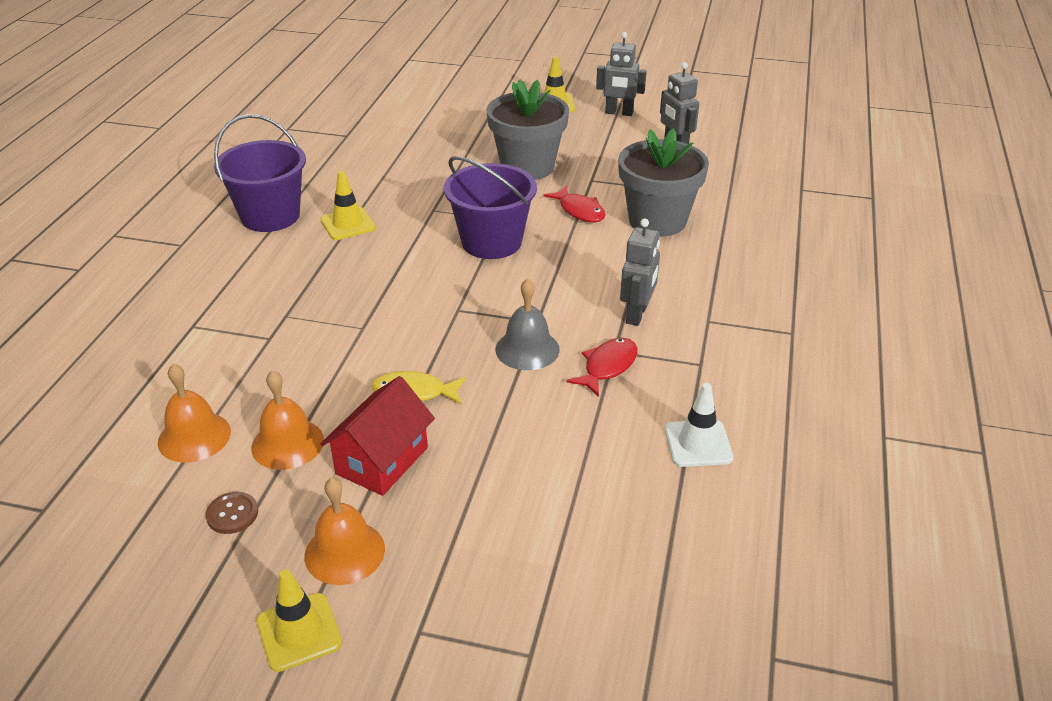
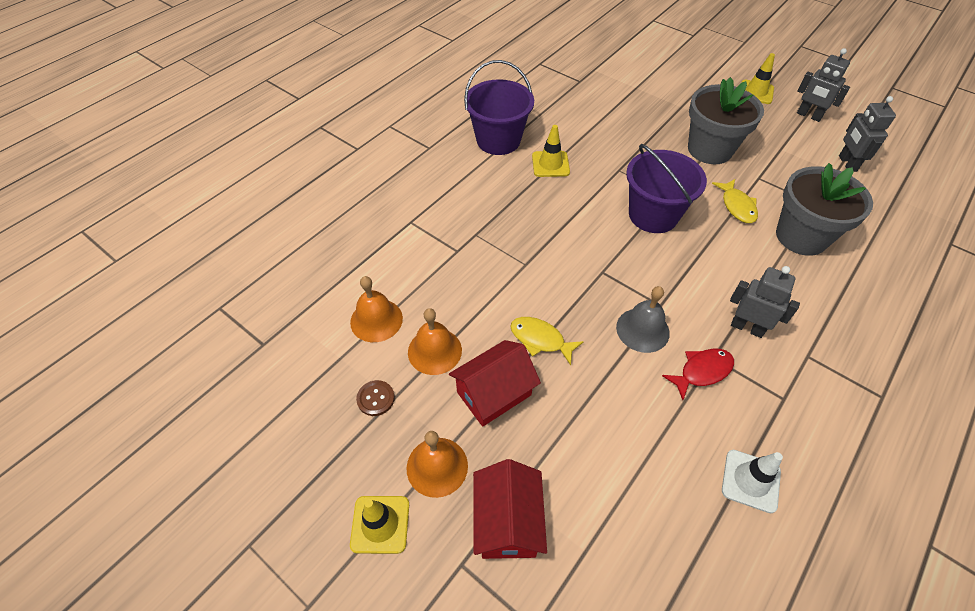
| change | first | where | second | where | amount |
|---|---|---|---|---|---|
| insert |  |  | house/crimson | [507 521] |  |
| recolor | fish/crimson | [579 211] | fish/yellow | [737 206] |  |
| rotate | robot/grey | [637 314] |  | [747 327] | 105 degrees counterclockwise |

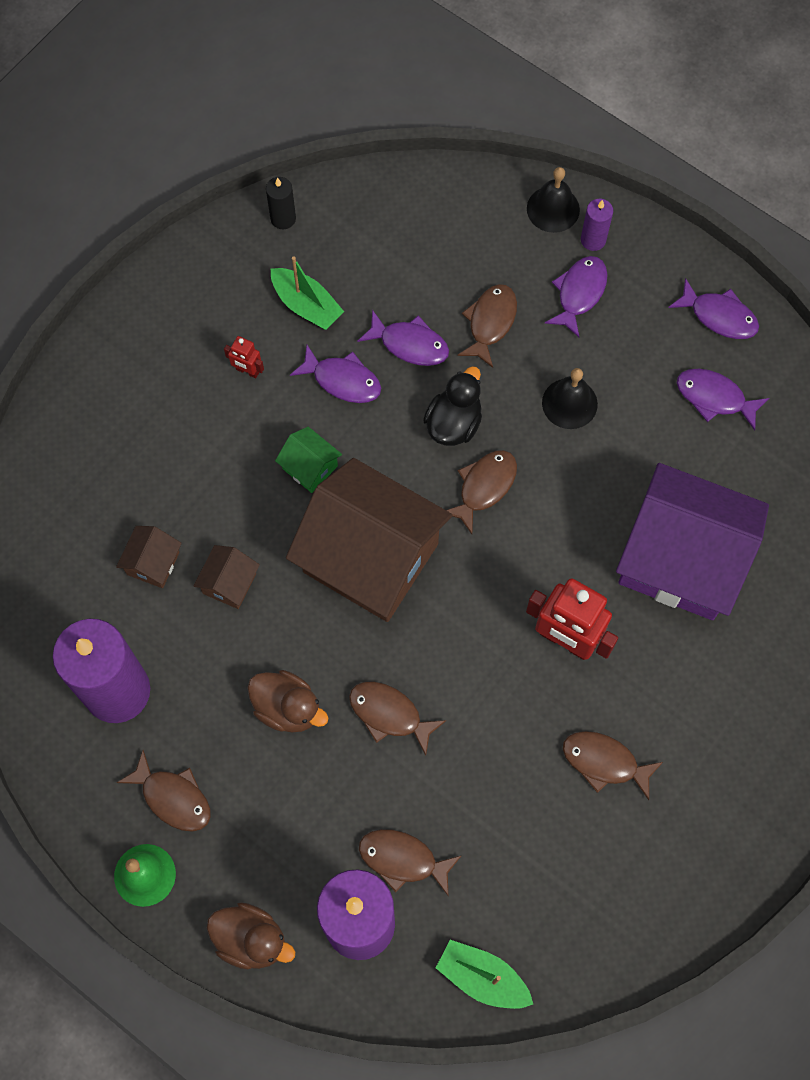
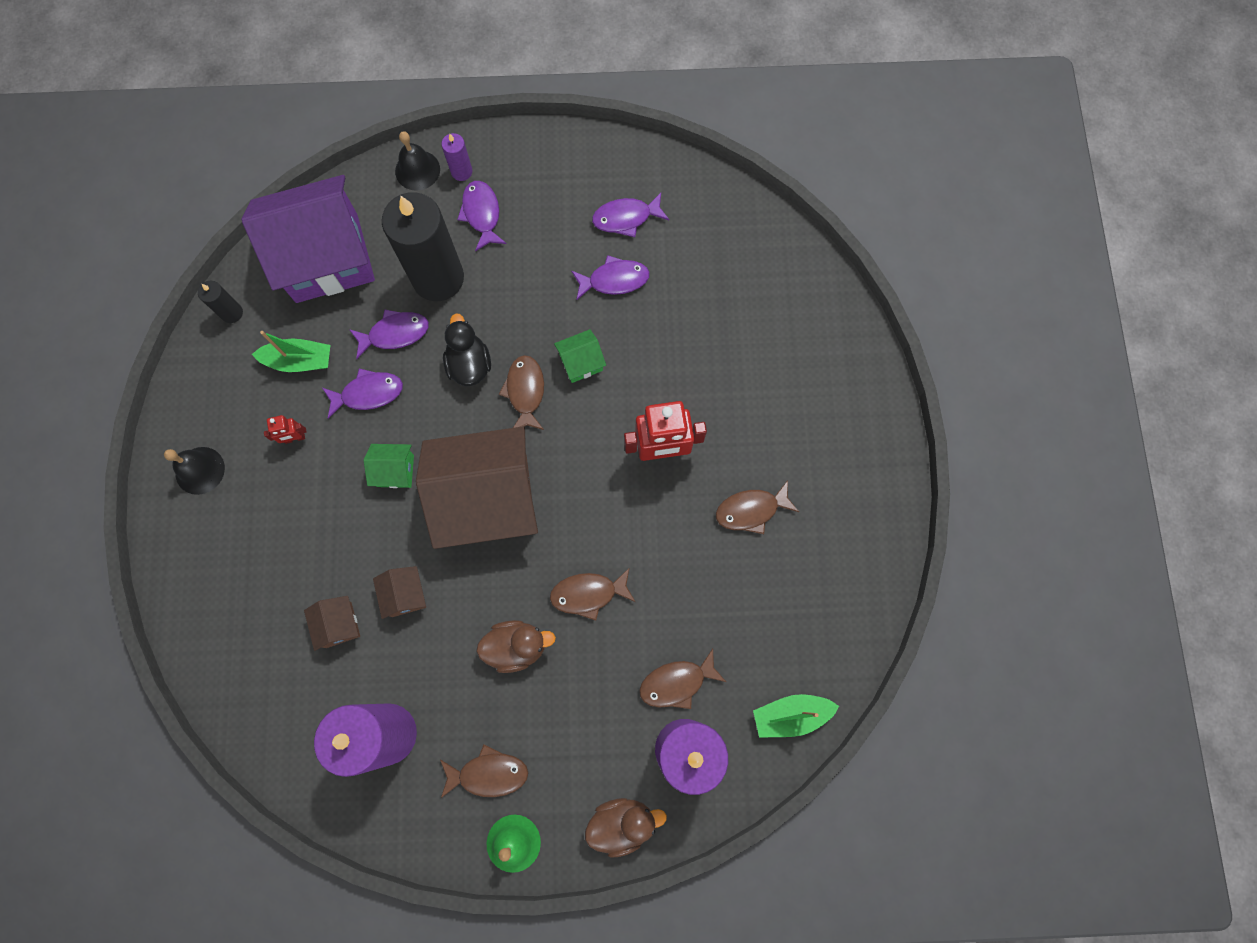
| change | first | where | second | where | amount |
|---|---|---|---|---|---|
| move | school bell/ebony | [569 403] |  | [200 470] |  |
| move | house/royal purple | [681 559] |  | [327 258] |  |
| replace | fish/russet | [490 323] | candle/ebony | [438 278] |  |
| insert |  |  | house/emerald | [581 362] |  |
| move | fish/royal purple | [719 316] |  | [614 280] |  |

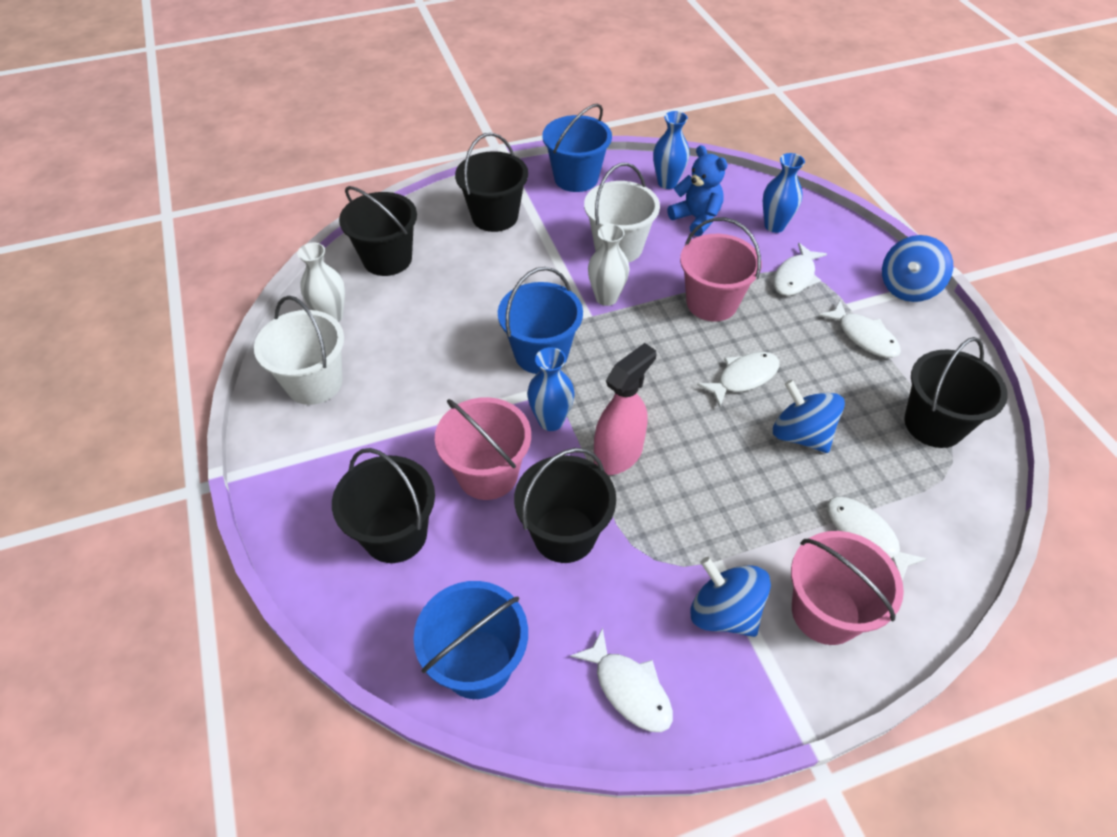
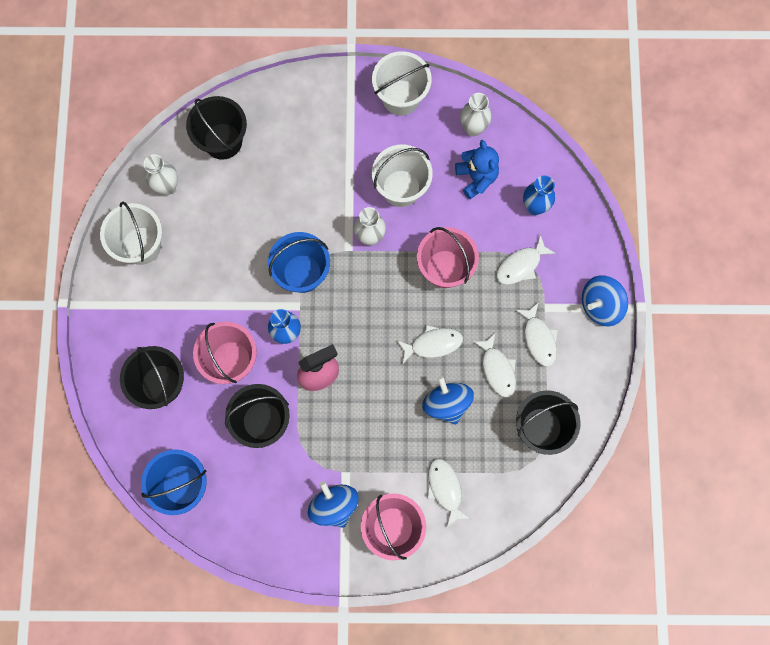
| change | first | where | second | where | amount |
|---|---|---|---|---|---|
| recolor | bucket/cobalt | [576 178] | bucket/white | [401 97] |  |
| recolor | vase/cobalt | [667 183] | vase/white | [473 128] |  |
| move | fish/white | [629 689] |  | [497 369] |  |
| delete | bucket/ebony | [495 216] |  |  |  |

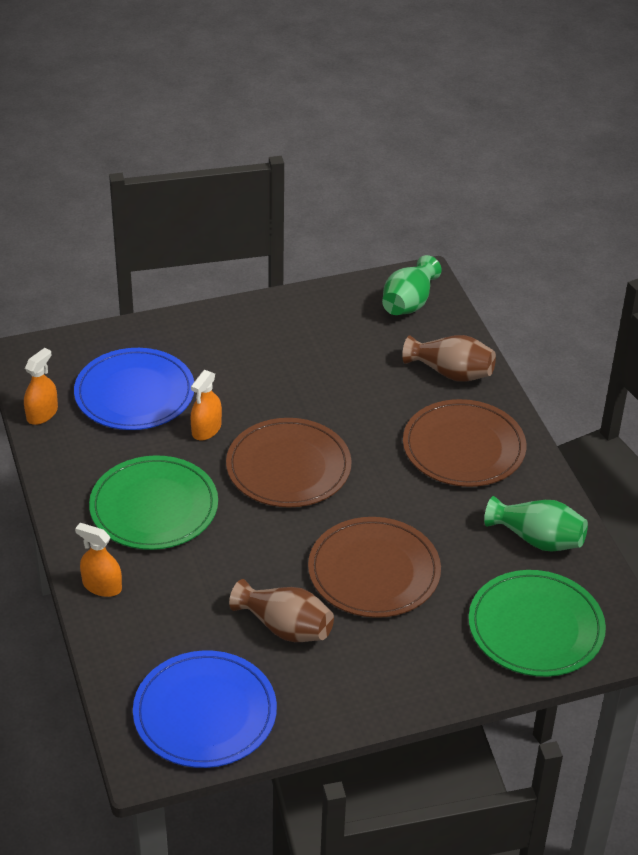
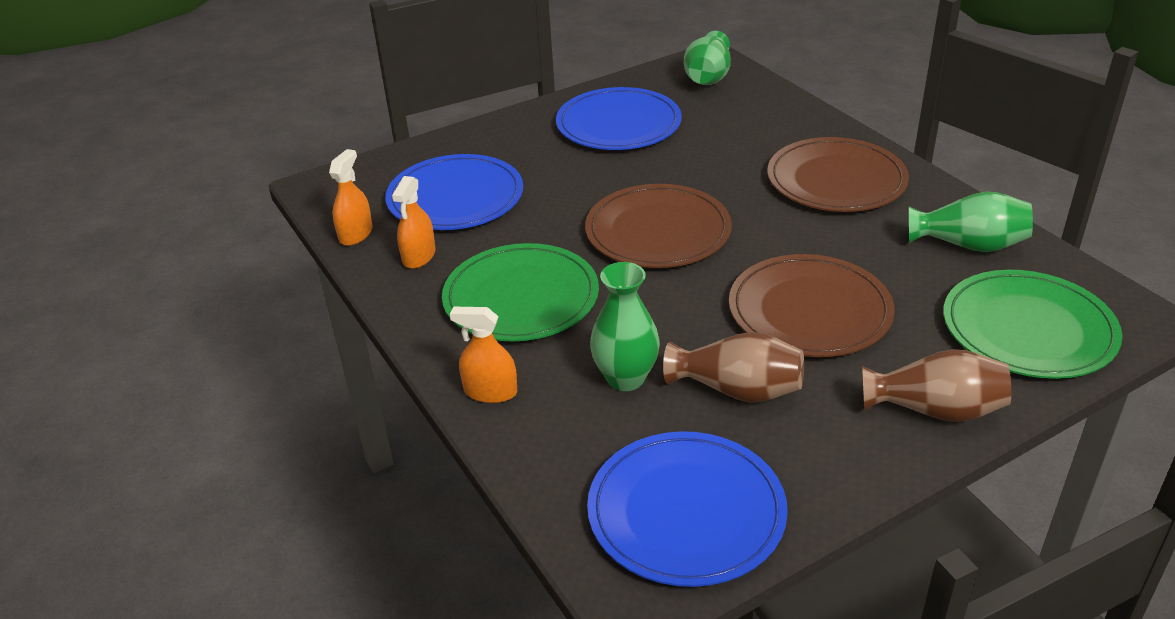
| change | first | where | second | where | amount |
|---|---|---|---|---|---|
| move | spray cleaner/bright orange | [206 429] |  | [419 256] |  |
| insert |  |  | plate/cobalt | [618 124] |  |
| insert |  |  | vase/emerald | [625 378] |  |
| move | vase/russet | [451 373] |  | [935 410] |  |

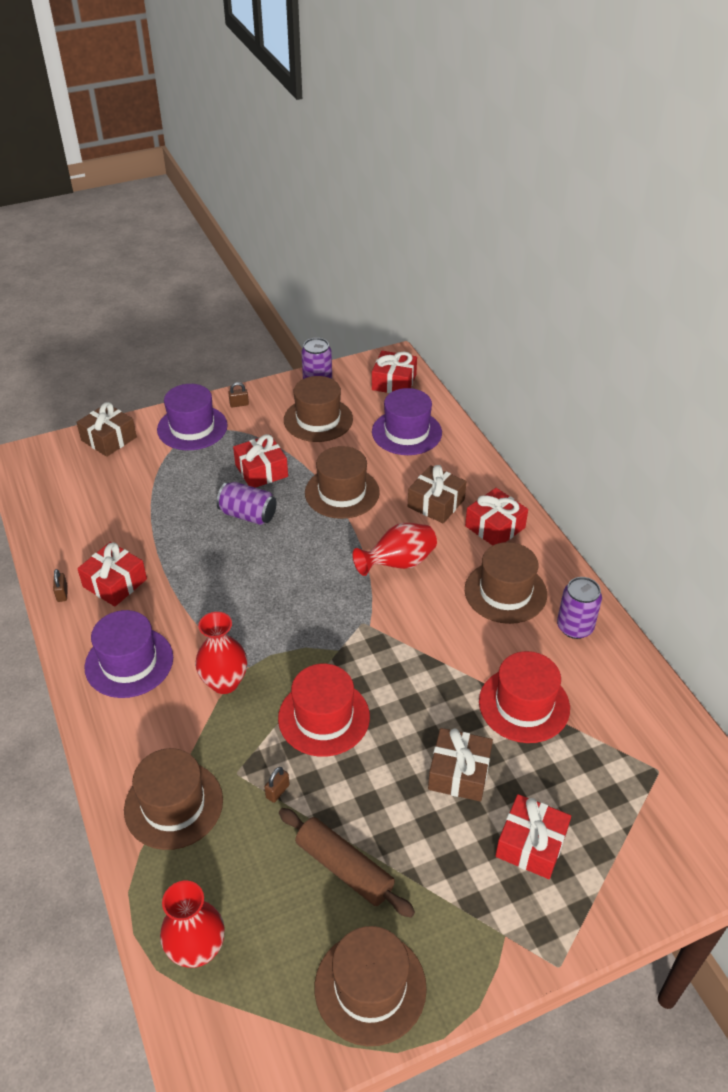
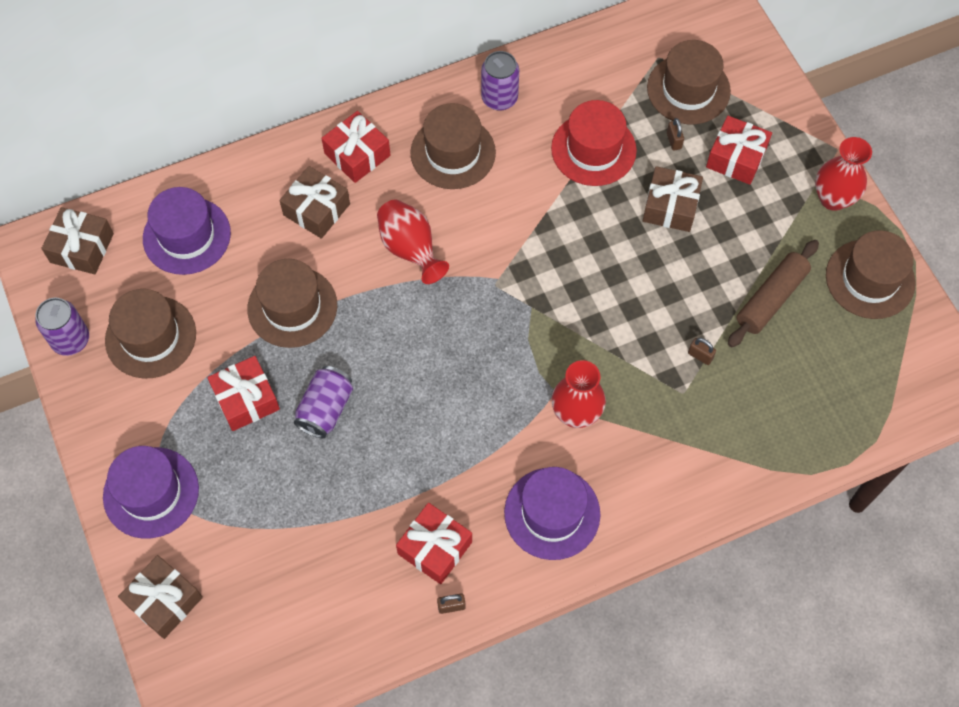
| change | first | where | second | where | amount |
|---|---|---|---|---|---|
| recolor | present/crimson | [394 382] | present/russet | [82 248] |  |
| move | top hat/russet | [173 804] |  | [688 89] |  |
| move | small lock/russet | [239 404] |  | [674 141] |  |
| move | vase/crimson | [197 949] |  | [833 198] |  |
| delete | top hat/crimson | [324 717] |  |  |  |

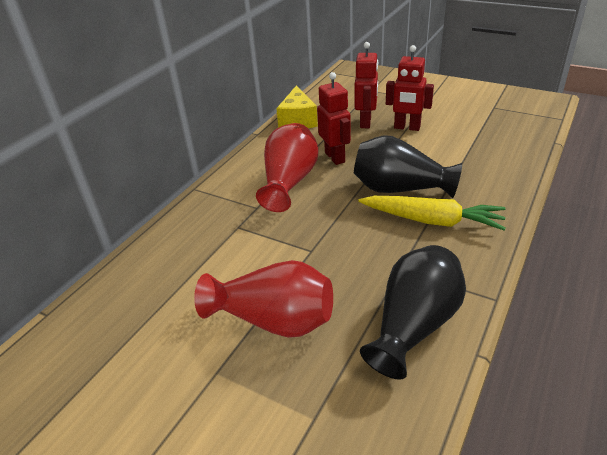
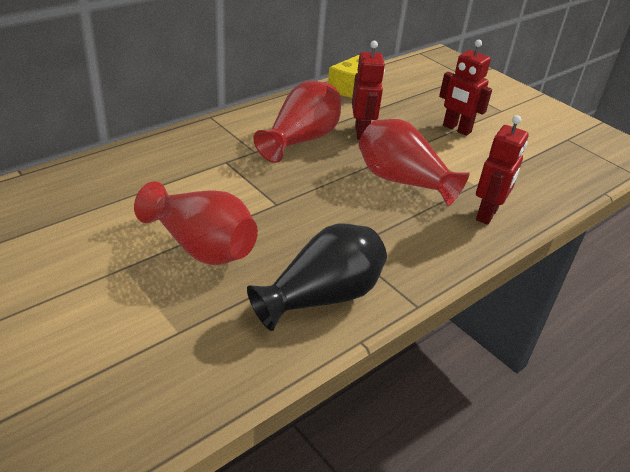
| change | first | where | second | where | amount |
|---|---|---|---|---|---|
| recolor | vase/ebony | [399 189] | vase/crimson | [402 181] |  |
| move | robot/crimson | [366 122] |  | [487 214] |  |
| delete | toy carrot/yellow | [432 220] |  |  |  |

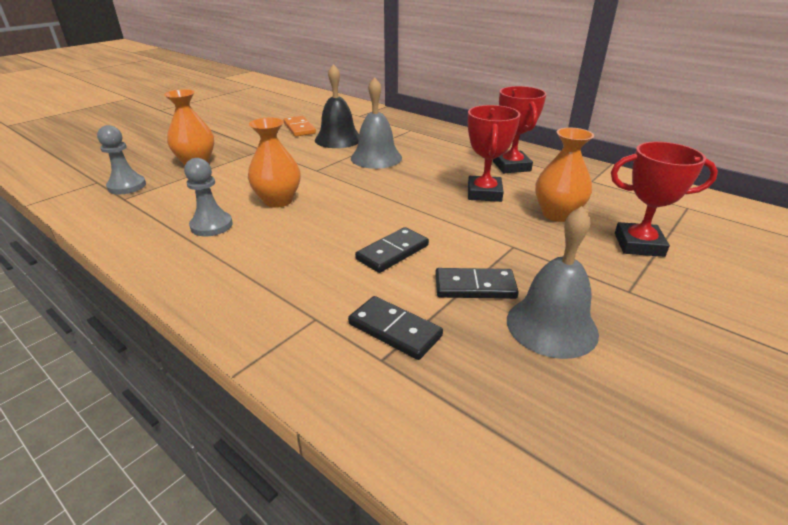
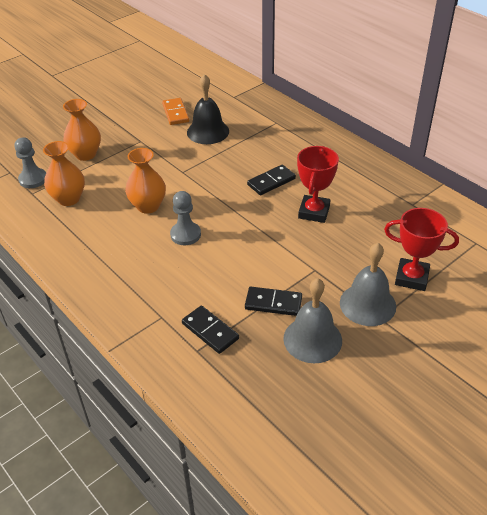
| change | first | where | second | where | amount |
|---|---|---|---|---|---|
| move | vase/bright orange | [557 214] |  | [69 199] |  |
| move | pawn/grey | [211 225] |  | [185 234] |  |
| move | domino/ebony | [392 252] |  | [271 182] |  |
| move | school bell/grey | [376 158] |  | [367 304] |  |
| delete | prize cup/crimson | [511 166] |  |  |  |

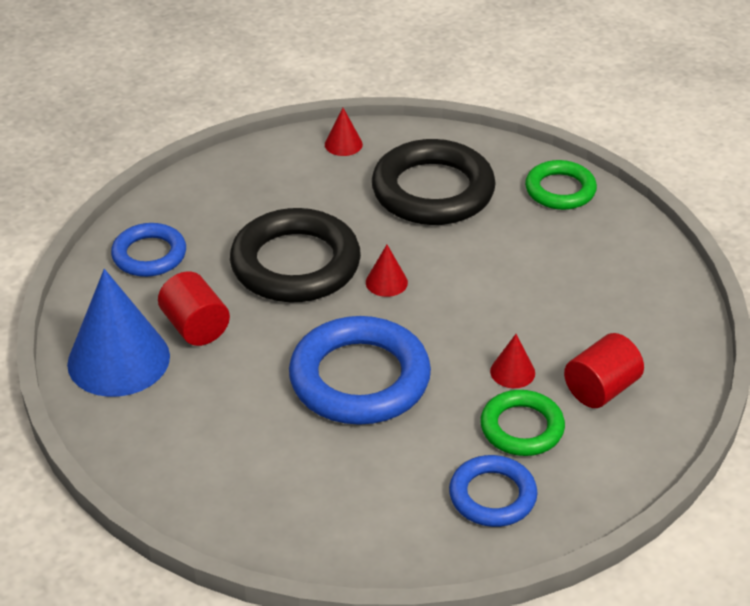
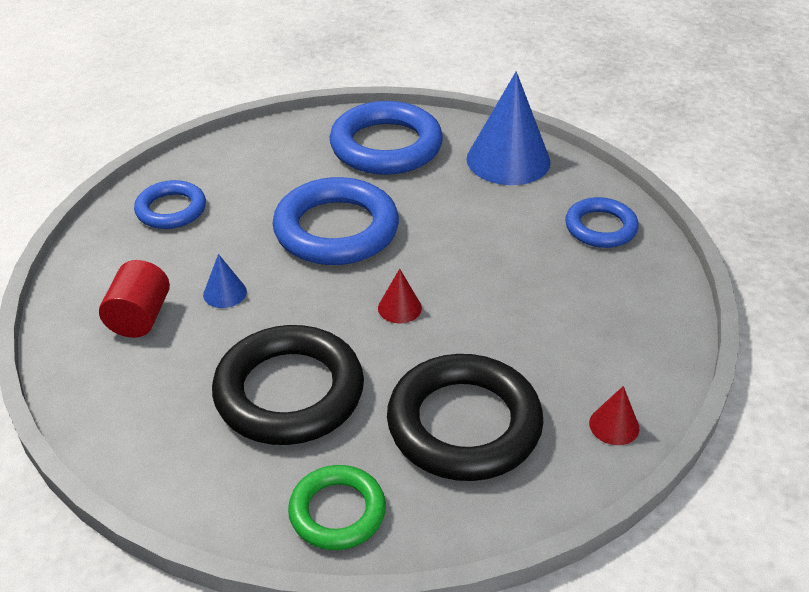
| change | first | where | second | where | amount |
|---|---|---|---|---|---|
| recolor | cone shape/crimson | [512 372] | cone shape/cobalt | [225 293] |  |
| move | hoop/ebony | [295 264] |  | [289 392] |  |
| insert |  |  | hoop/cobalt | [386 146] |  |
| delete | cylinder shape/crimson | [195 327] |  |  |  |
| delete | hoop/emerald | [522 428] |  |  |  |

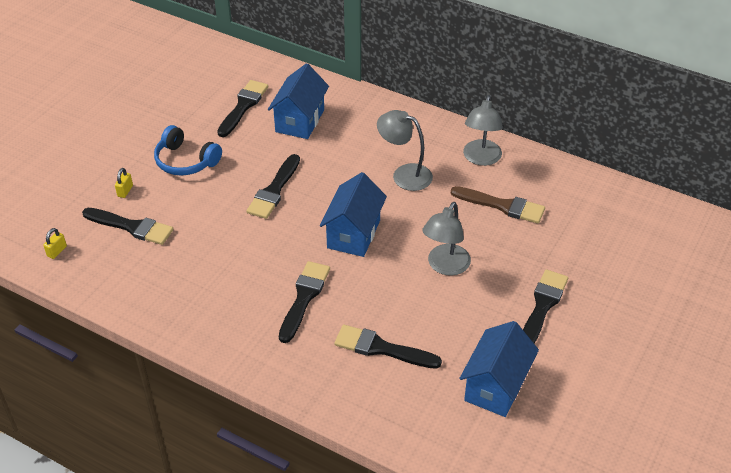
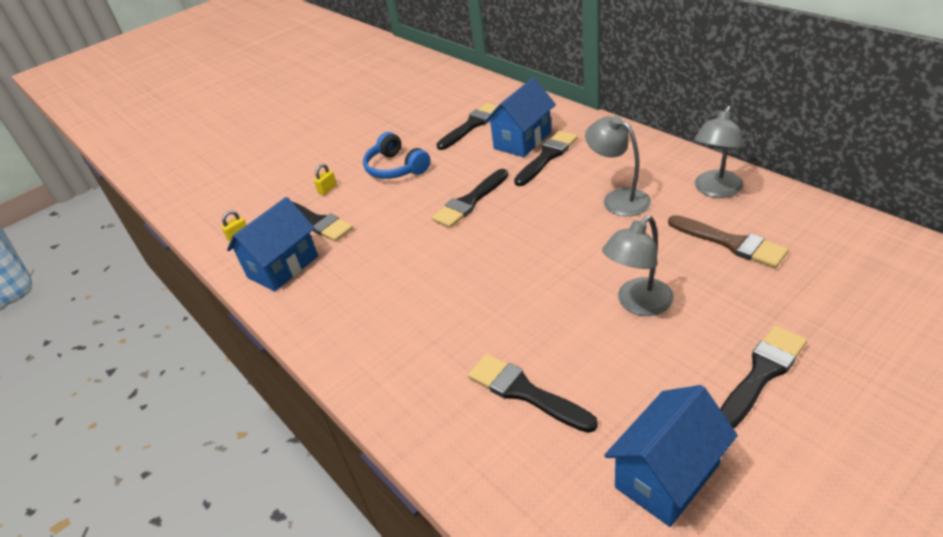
| change | first | where | second | where | amount |
|---|---|---|---|---|---|
| move | house/cobalt | [353 234] |  | [283 267] |  |
| move | brush/ebony | [304 298] |  | [547 156] |  |

